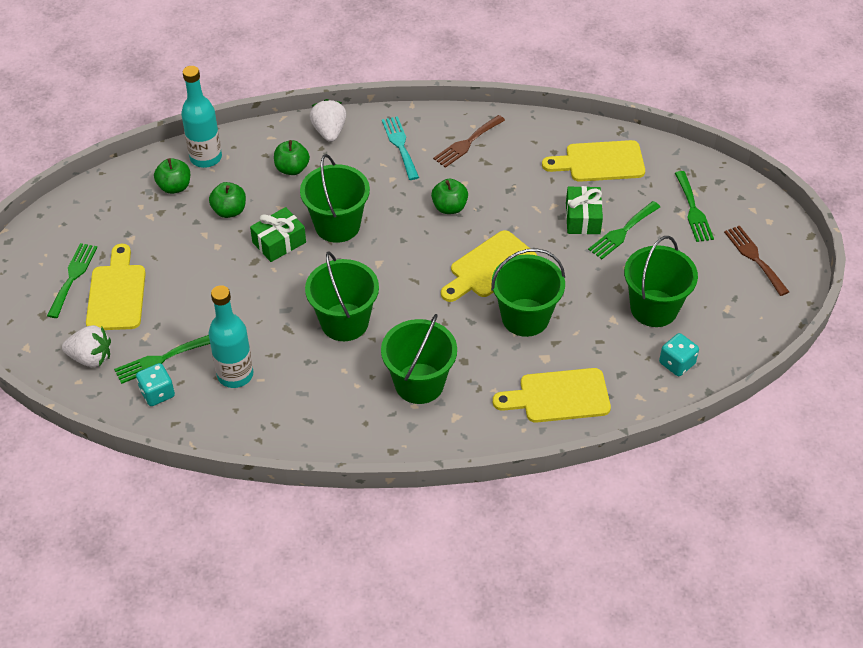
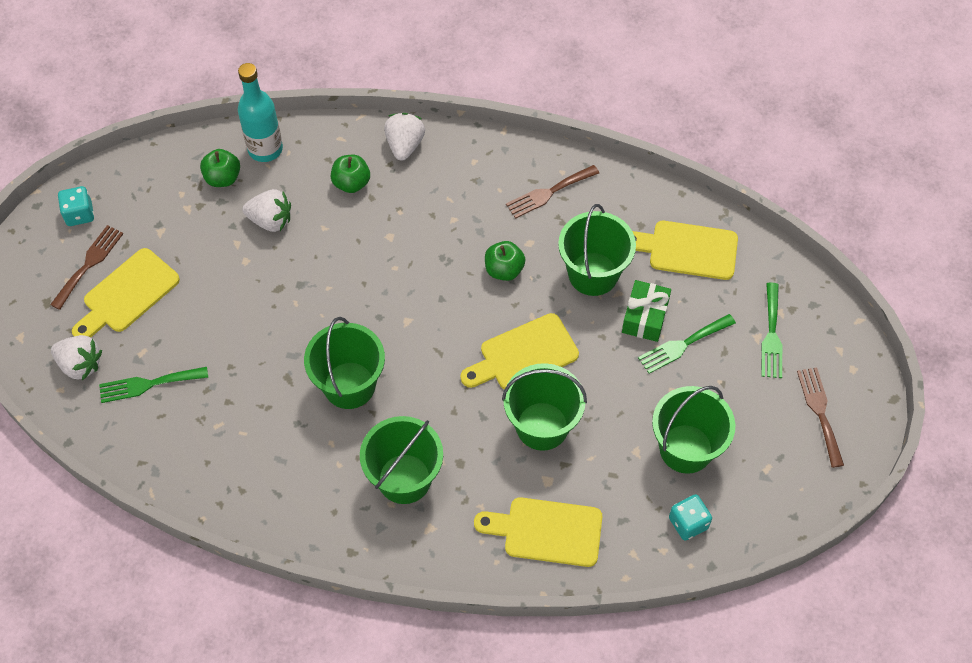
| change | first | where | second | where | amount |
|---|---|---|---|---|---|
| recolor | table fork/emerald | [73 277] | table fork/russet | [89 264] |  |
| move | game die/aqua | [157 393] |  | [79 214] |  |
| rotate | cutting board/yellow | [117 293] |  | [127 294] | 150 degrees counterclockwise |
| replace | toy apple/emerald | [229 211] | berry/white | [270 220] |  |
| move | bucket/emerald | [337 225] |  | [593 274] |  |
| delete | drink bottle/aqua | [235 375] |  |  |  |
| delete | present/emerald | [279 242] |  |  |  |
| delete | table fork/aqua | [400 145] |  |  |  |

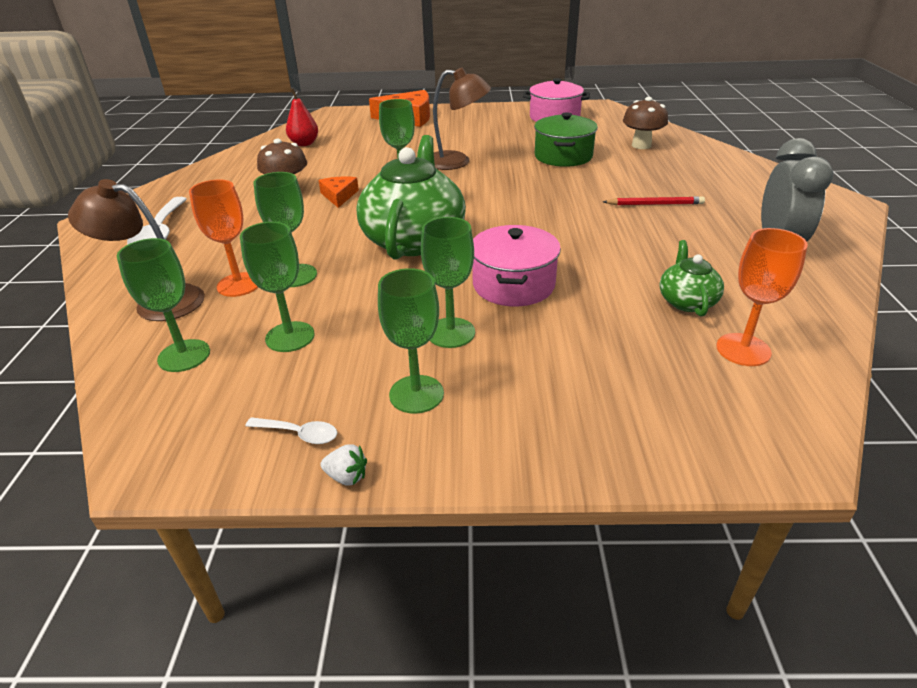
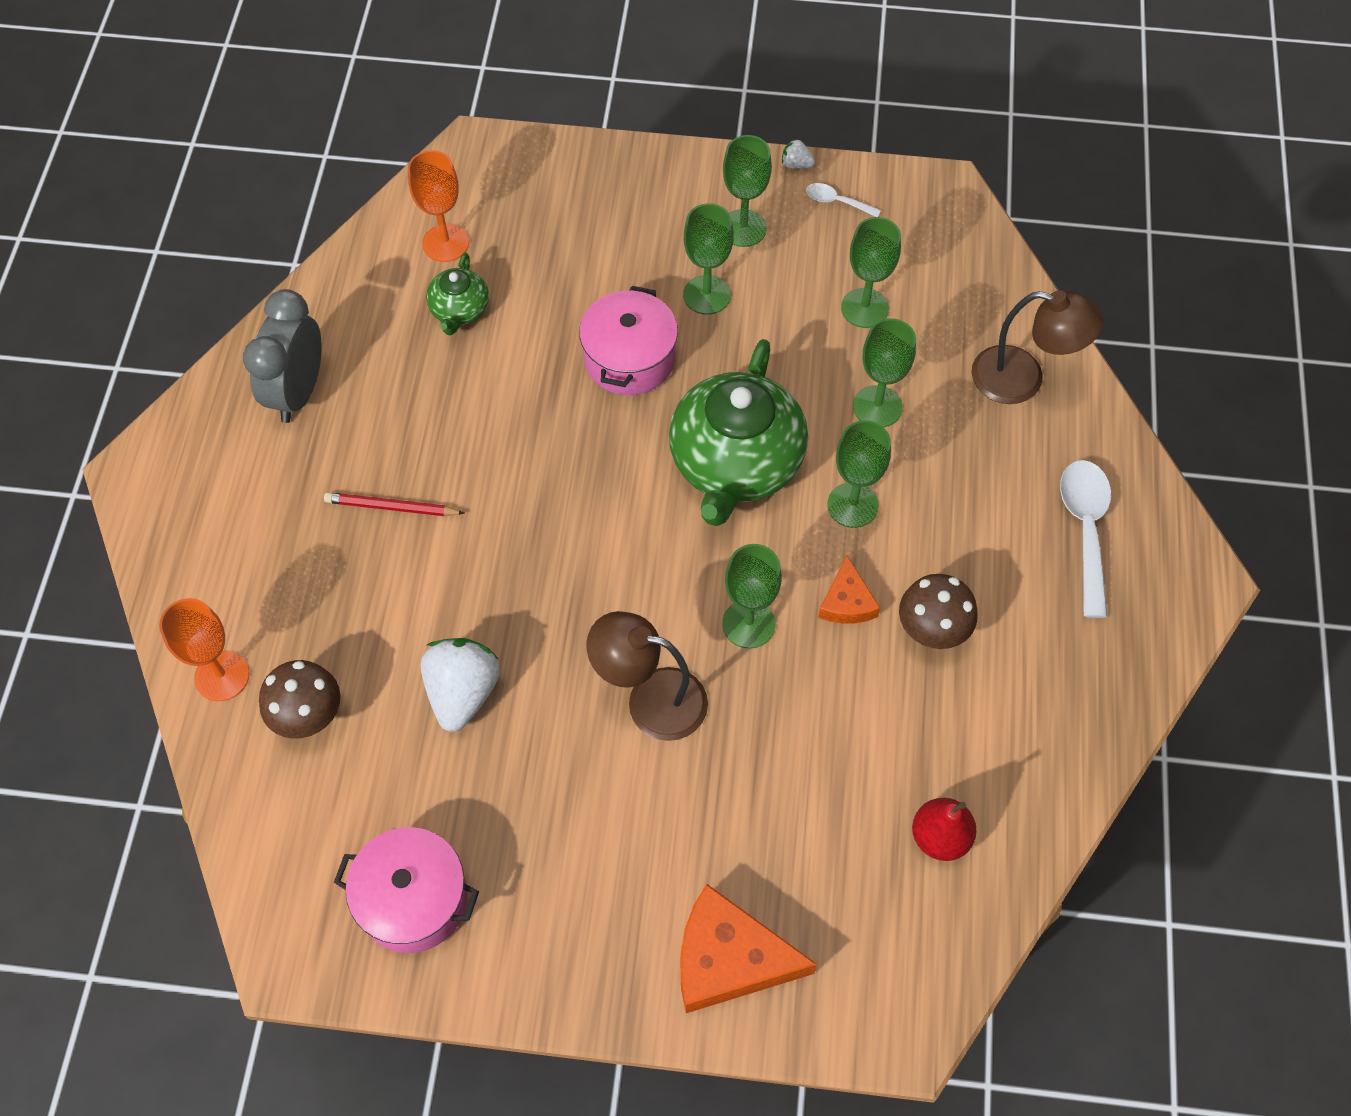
| change | first | where | second | where | amount |
|---|---|---|---|---|---|
| move | chalice/bright orange | [239 284] |  | [222 676] |  |
| replace | cooking pot/emerald | [563 156] | berry/white | [463 692] |  |
| move | chalice/emerald | [184 356] |  | [852 505] |  |

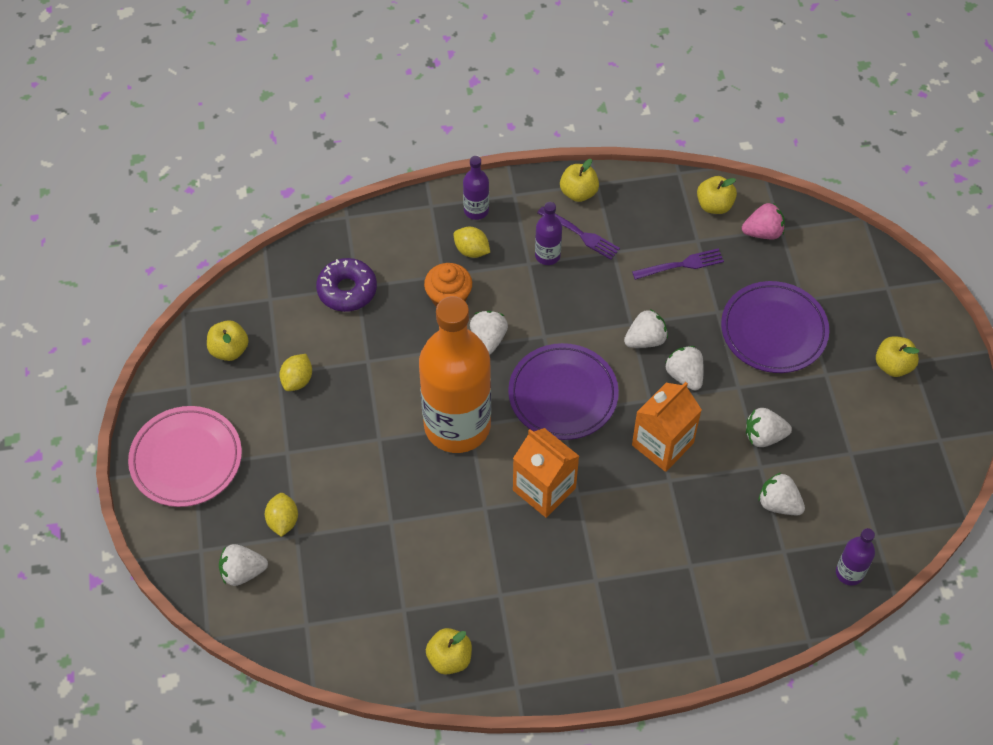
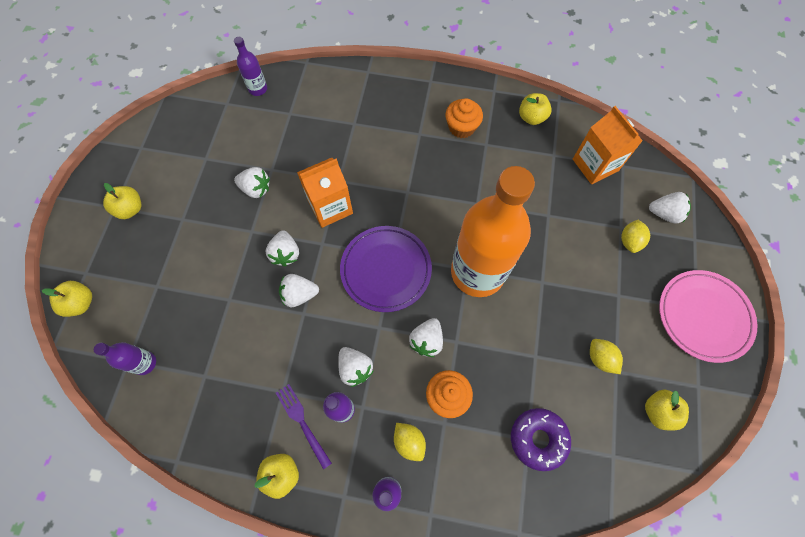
| change | first | where | second | where | amount |
|---|---|---|---|---|---|
| move | toy apple/yellow | [714 205] |  | [81 303] |  |
| replace | berry/pink | [763 232] | drink bottle/royal purple | [145 363] |  |
| move | berry/white | [778 504] |  | [355 368] |  |
| insert |  |  | fairy cake/bright orange | [461 127] |  |
| move | milk carton/bright orange | [544 489] |  | [595 165] |  |
| rotate | toy lemon/yellow | [297 380] |  | [600 358] | 75 degrees counterclockwise |
| delete | table fork/royal purple | [681 265] |  |  |  |
| delete | plate/royal purple | [773 330] |  |  |  |

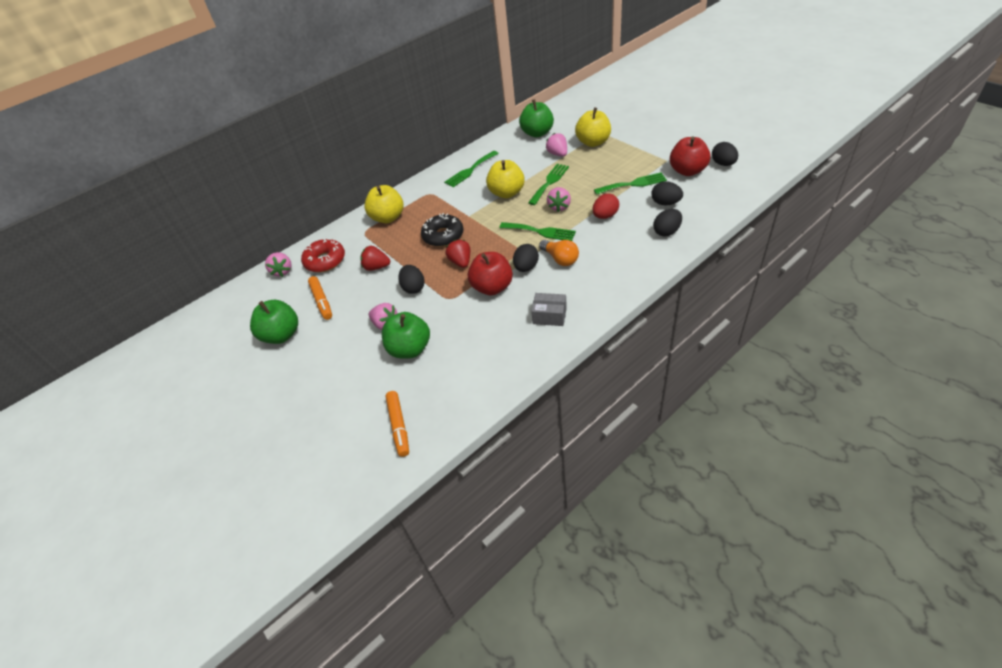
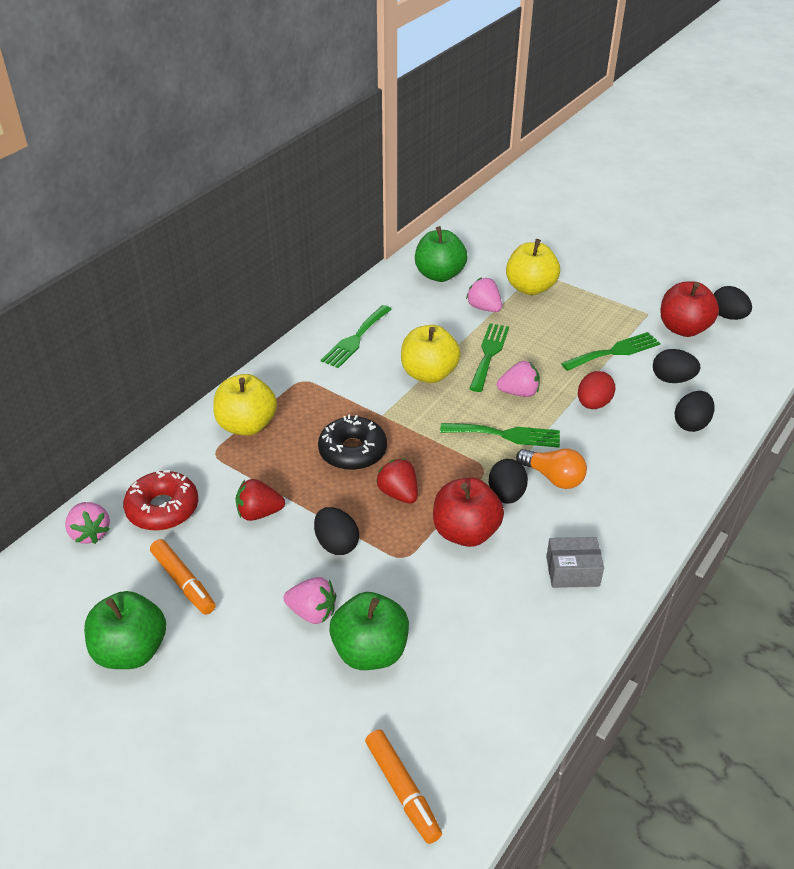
| change | first | where | second | where | amount |
|---|---|---|---|---|---|
| rotate | berry/pink | [559 207] |  | [519 392] | 90 degrees counterclockwise |

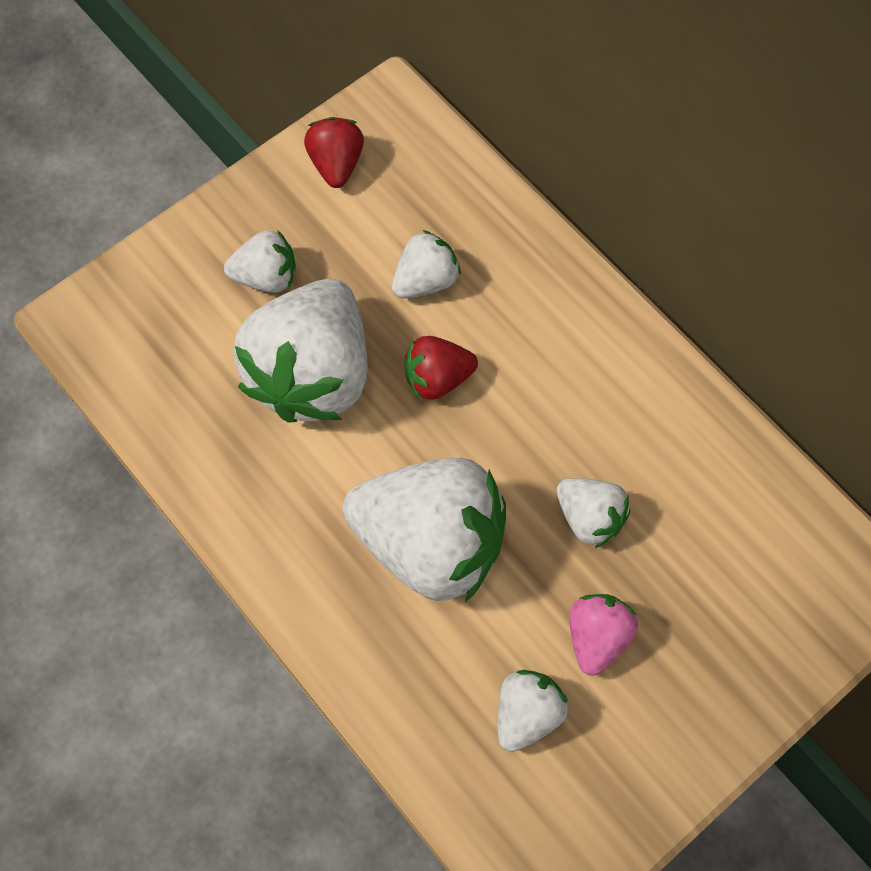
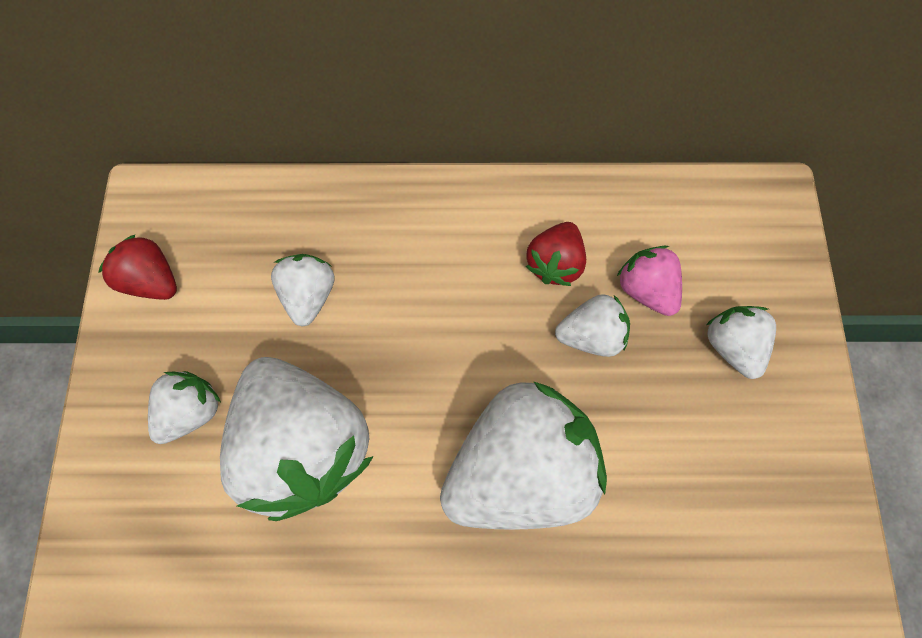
| change | first | where | second | where | amount |
|---|---|---|---|---|---|
| move | berry/crimson | [437 378] |  | [554 263] |  |
| move | berry/pink | [597 636] |  | [645 288] |  |
| move | berry/white | [527 713] |  | [730 345] |  |

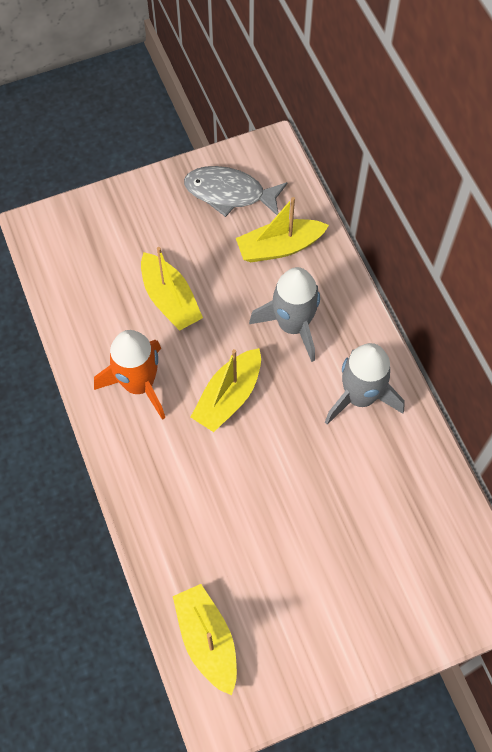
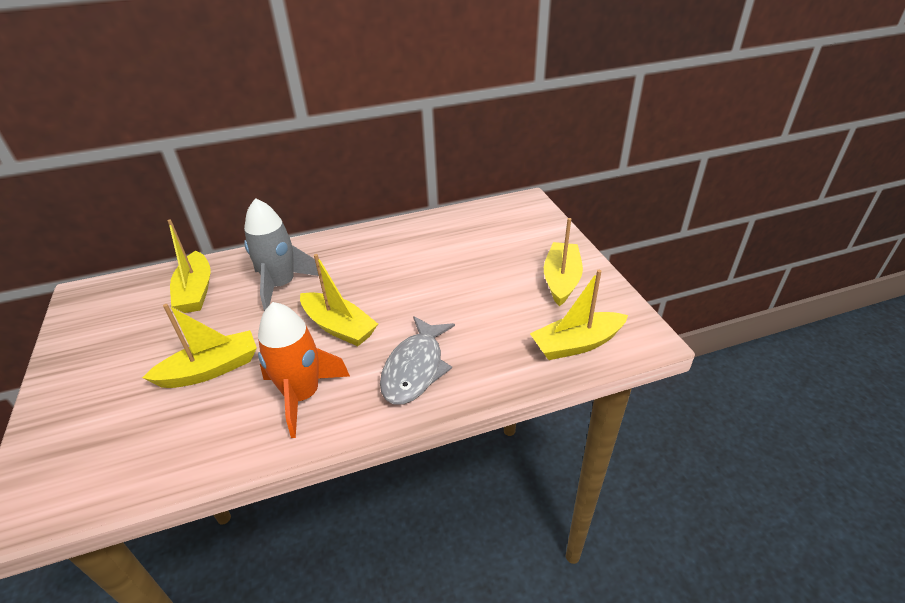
| change | first | where | second | where | amount |
|---|---|---|---|---|---|
| move | fish/grey | [229 193] |  | [415 368] |  |
| insert |  |  | boat/yellow | [561 280] |  |
| delete | toy rocket/grey | [360 397] |  |  |  |

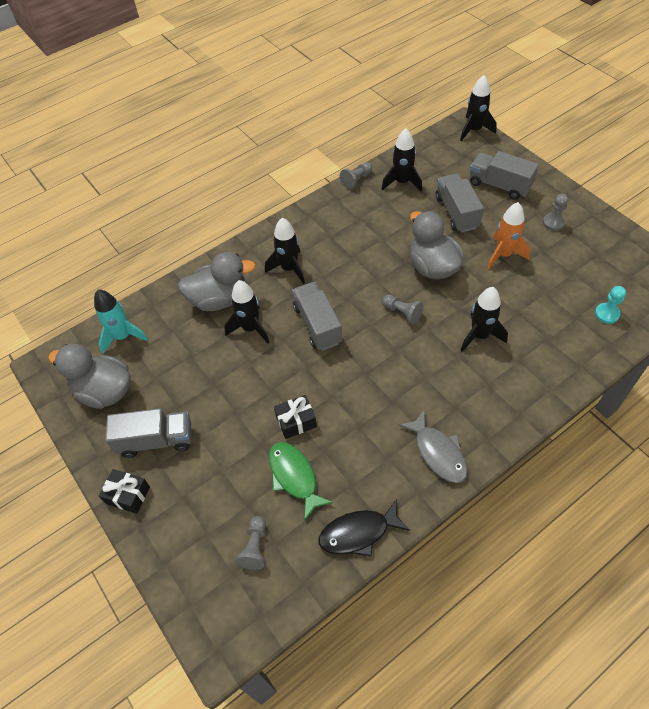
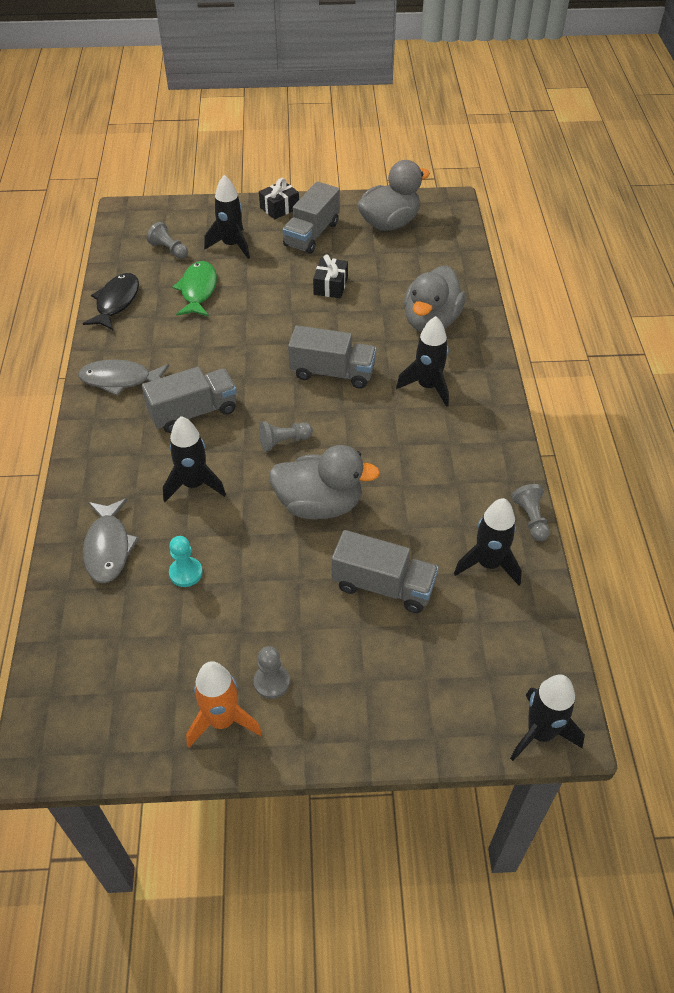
| change | first | where | second | where | amount |
|---|---|---|---|---|---|
| insert |  |  | fish/grey | [108 547] |  |
| move | toy truck/grey | [499 185] |  | [193 412] |  |
| move | pawn/aqua | [607 314] |  | [186 573] |  |
| rotate | fish/emerald | [294 477] |  | [198 290] | 90 degrees counterclockwise |
| move | toy rocket/bright orange | [503 255] |  | [222 720] |  |
| move | toy rocket/ebony | [250 328] |  | [231 245] |  |
| move | present/ebony | [296 421] |  | [330 286] |  |
| delete | toy rocket/aqua | [123 336] |  |  |  |

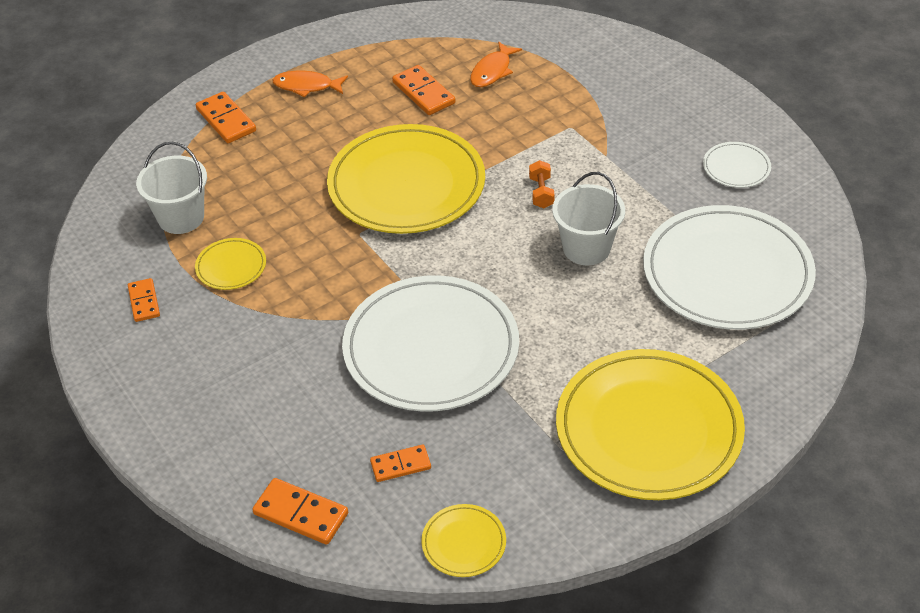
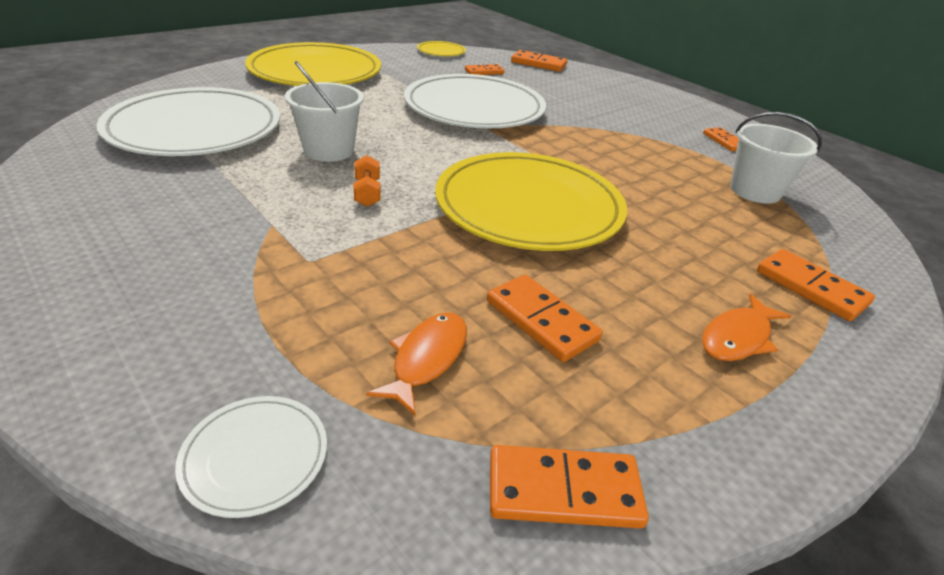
| change | first | where | second | where | amount |
|---|---|---|---|---|---|
| move | plate/white | [736 167] |  | [255 457] |  |
| insert |  |  | domino/bright orange | [564 490] |  |
| rotate | fish/bright orange | [307 86] |  | [738 337] | 135 degrees clockwise |
| delete | plate/yellow | [231 266] |  |  |  |

